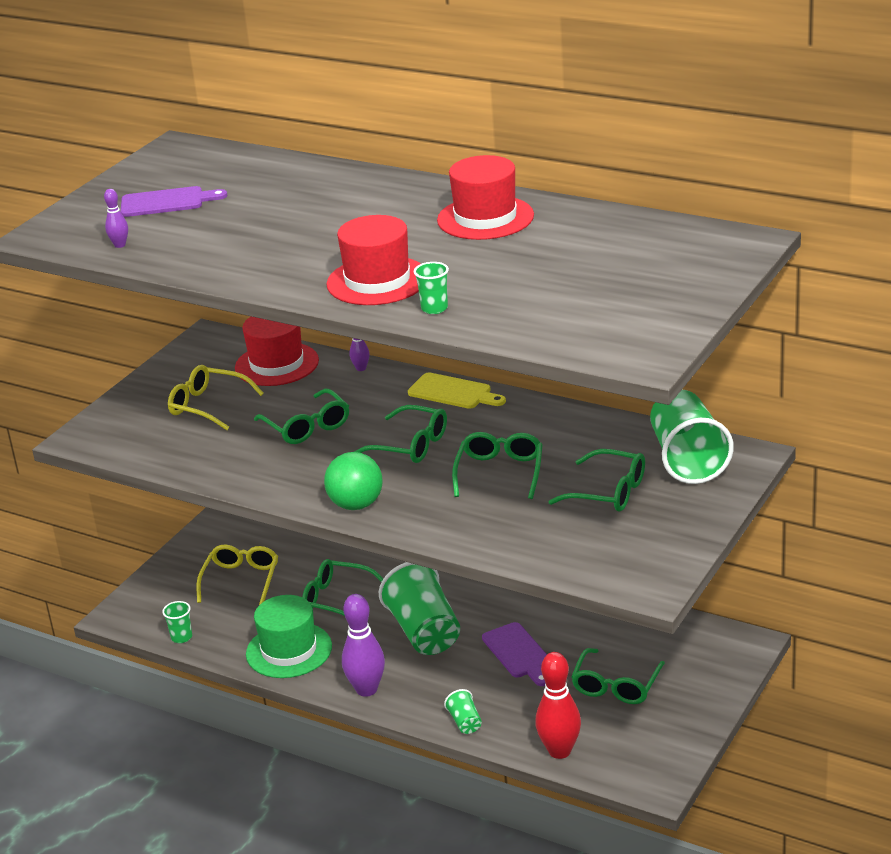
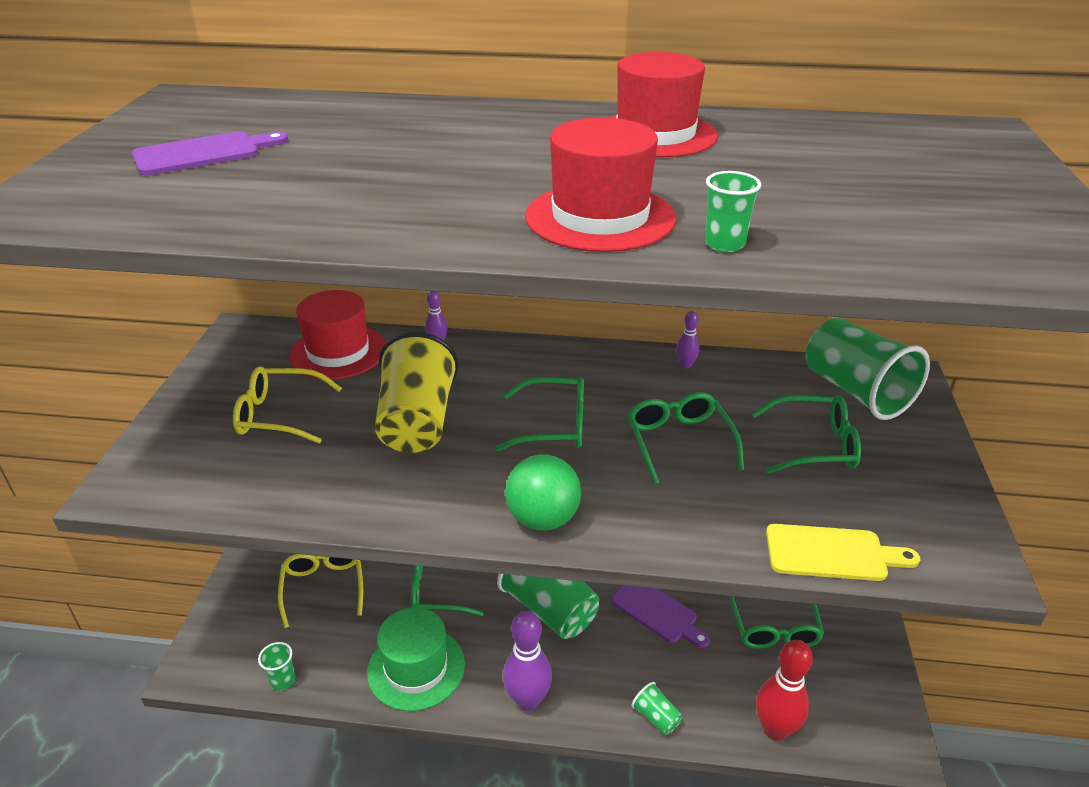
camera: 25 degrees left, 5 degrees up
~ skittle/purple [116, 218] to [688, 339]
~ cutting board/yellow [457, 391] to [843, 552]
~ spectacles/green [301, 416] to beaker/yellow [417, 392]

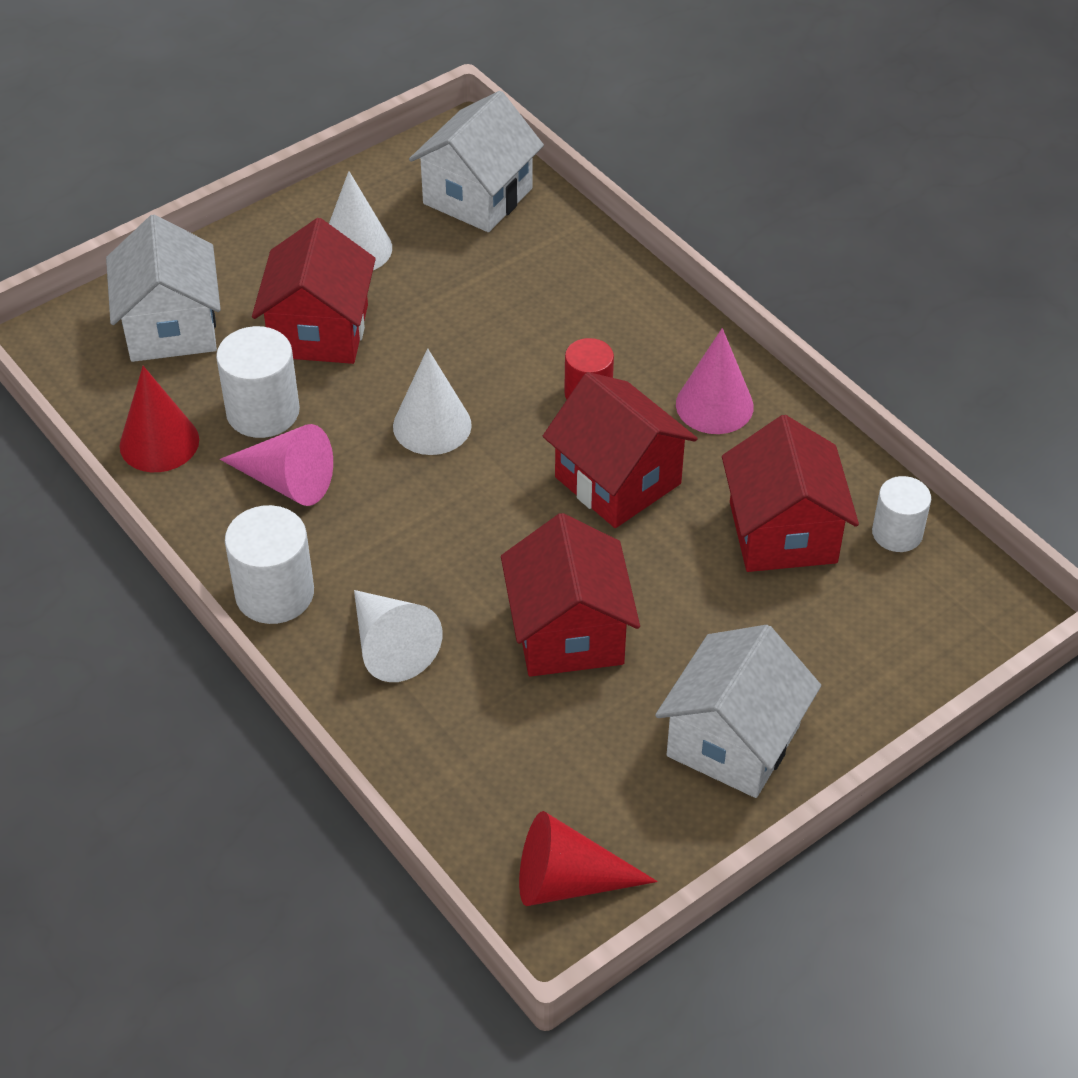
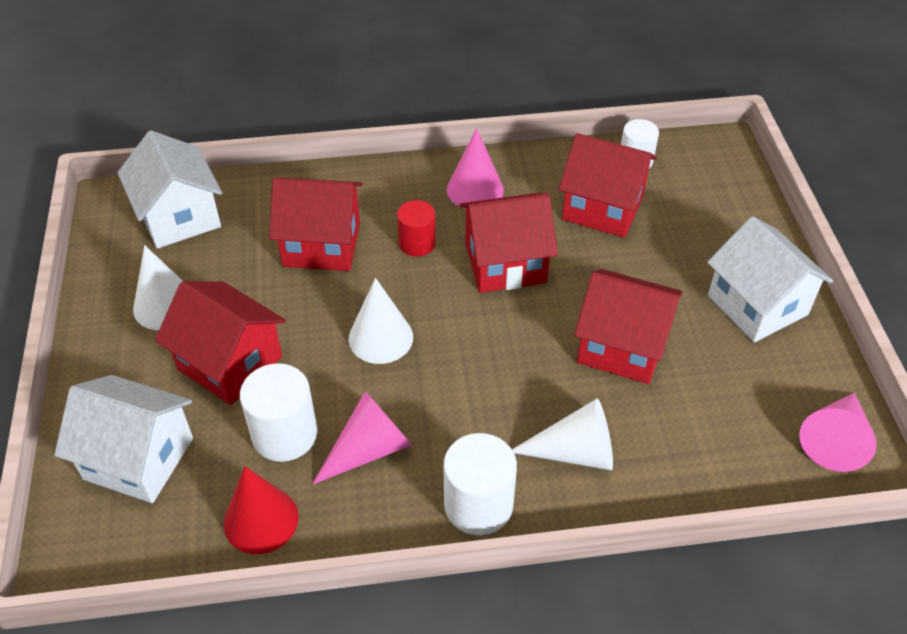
camera: 60 degrees left, 0 degrees up
~ cone shape/red [588, 858] to cone shape/pink [838, 432]
+ toy house/red [316, 224]

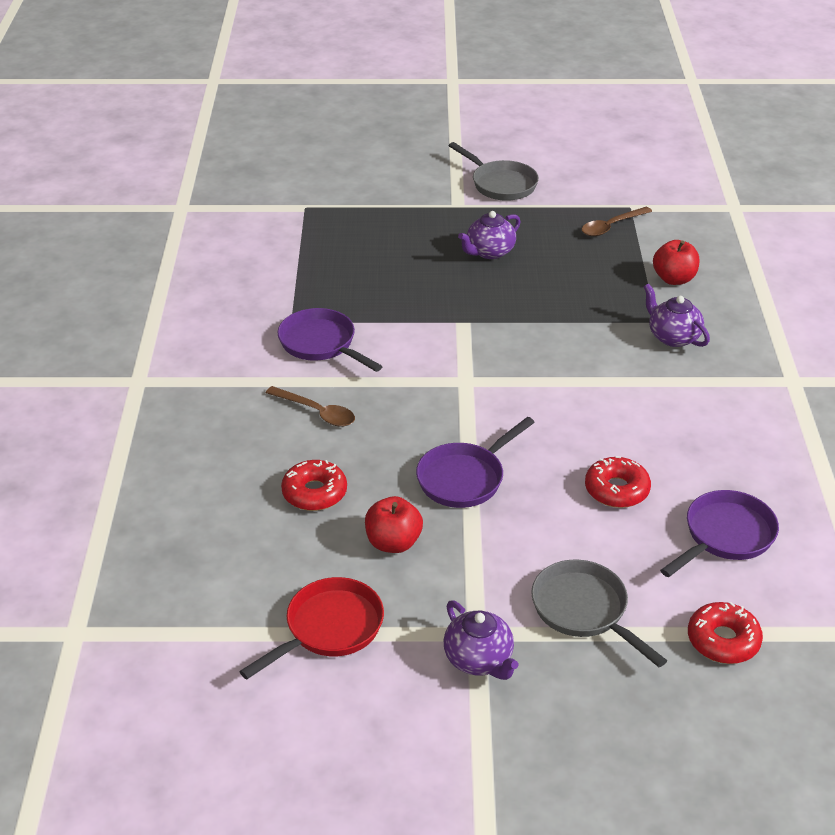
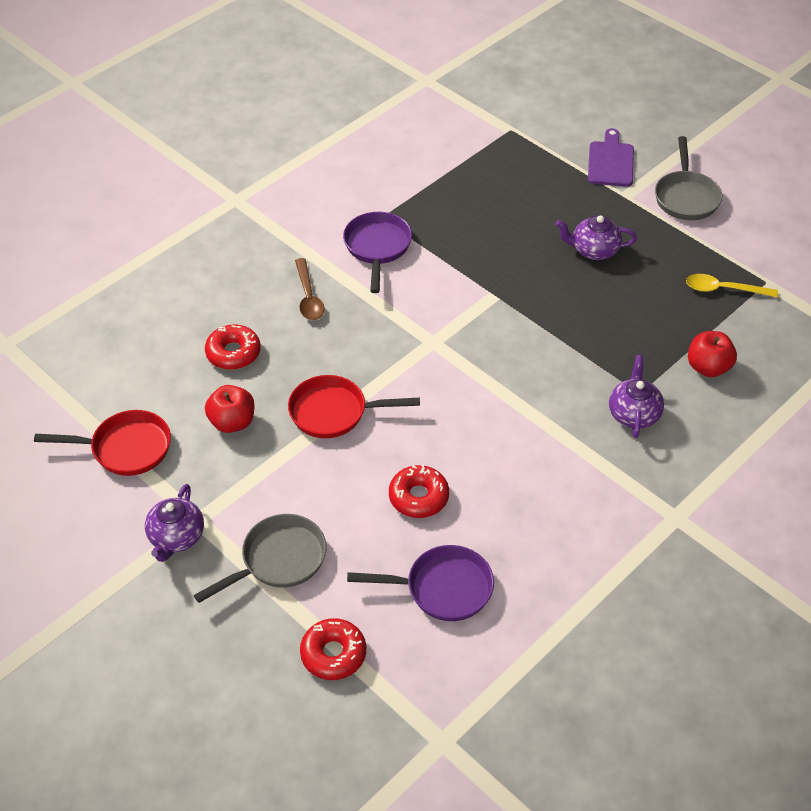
camera: 45 degrees right, 10 degrees up
~ tablespoon/brown [617, 221] to tablespoon/yellow [732, 286]
~ skillet/purple [475, 462] to skillet/red [354, 406]
~ skillet/gray [599, 613] = [260, 558] 45 degrees clockwise
+ cutting board/purple [611, 157]

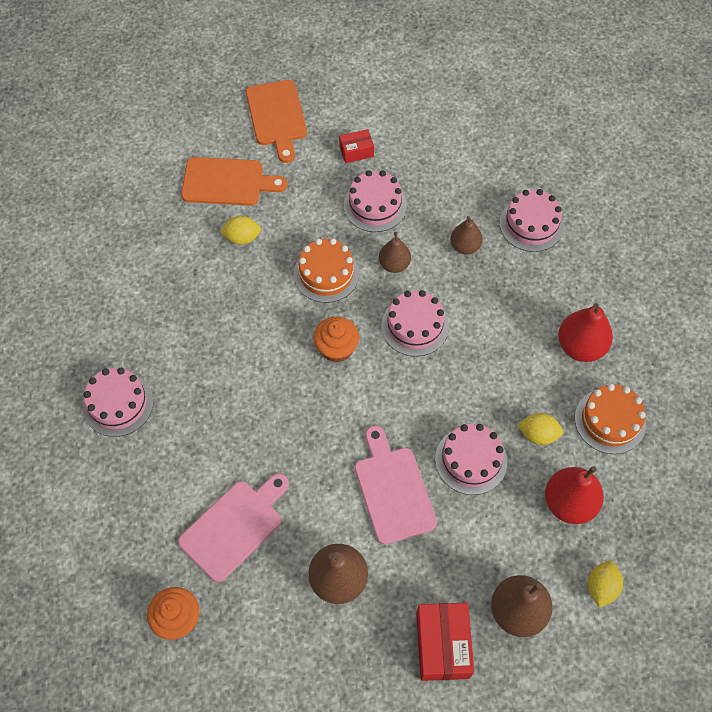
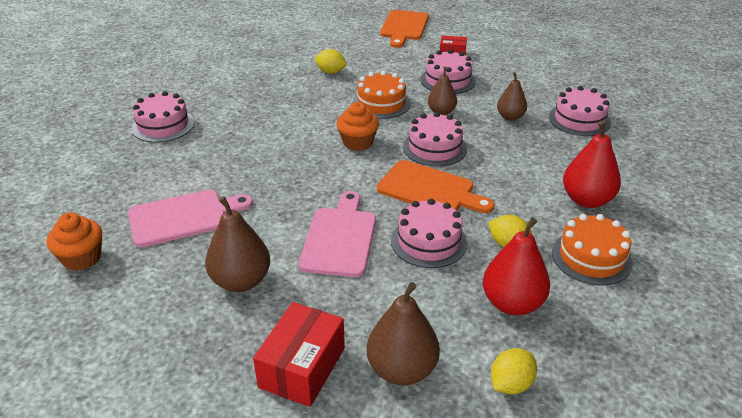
camera: 25 degrees right, 25 degrees down
~ cutting board/bright orange [234, 181] to [436, 186]

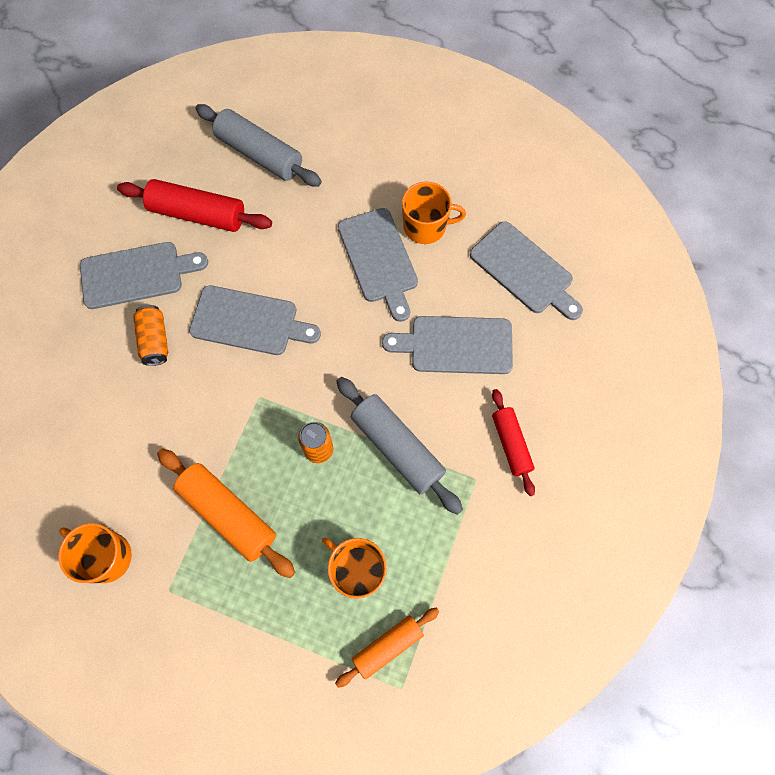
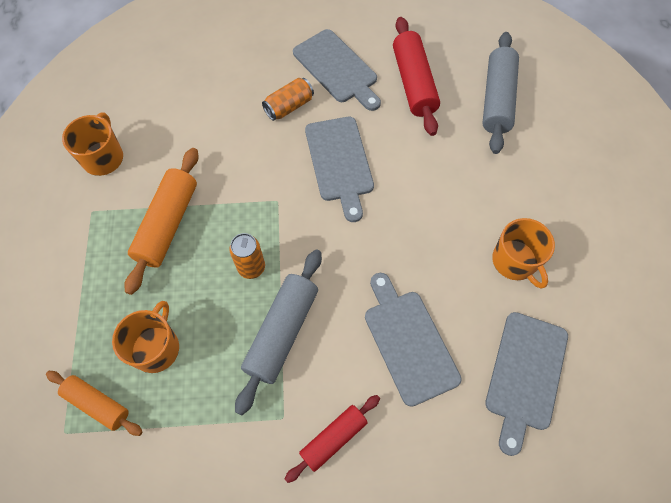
camera: 65 degrees right, 5 degrees down
- cutting board/gray [378, 265]

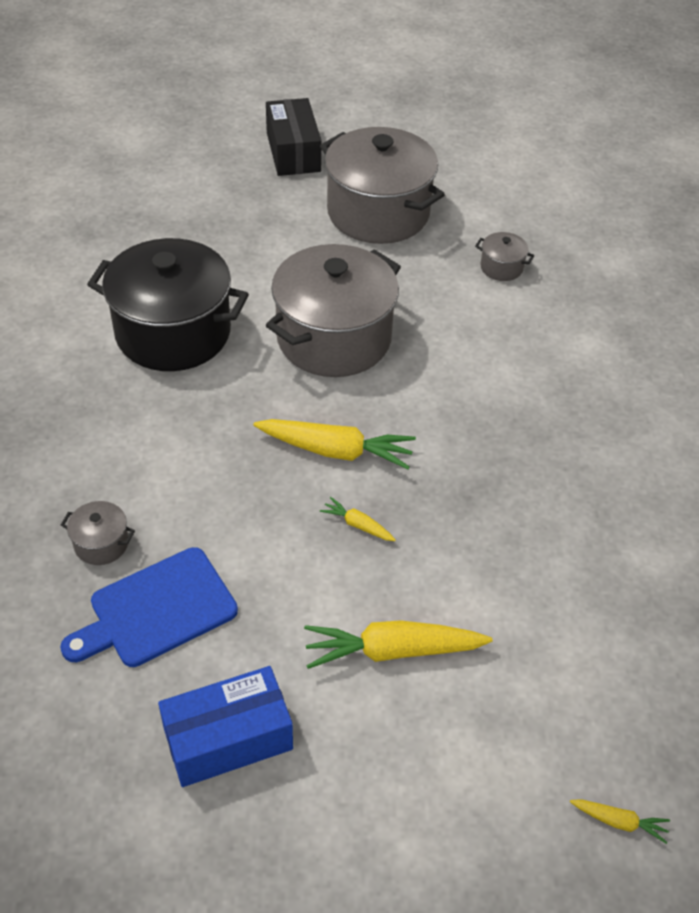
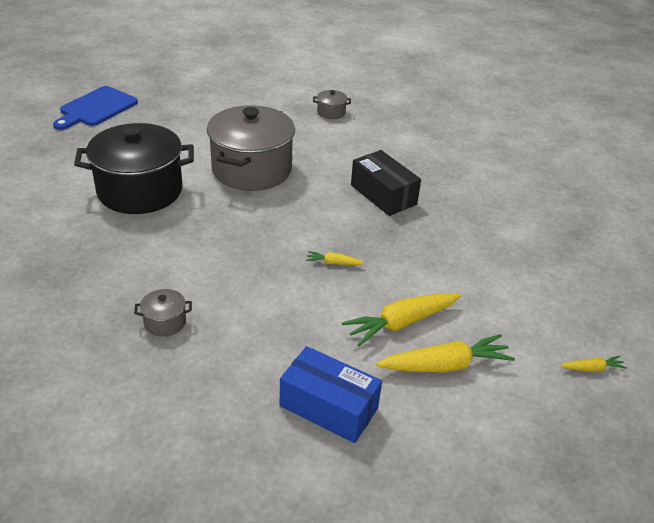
camera: 25 degrees left, 10 degrees down
~ package/jet-black [293, 137] to [386, 183]
- cooking pot/gray [382, 185]
~ carrot/yellow [334, 444] to [445, 353]
~ cutting board/cobalt [149, 607] to [95, 108]
~ package/cobalt [225, 726] = [331, 394] 75 degrees clockwise

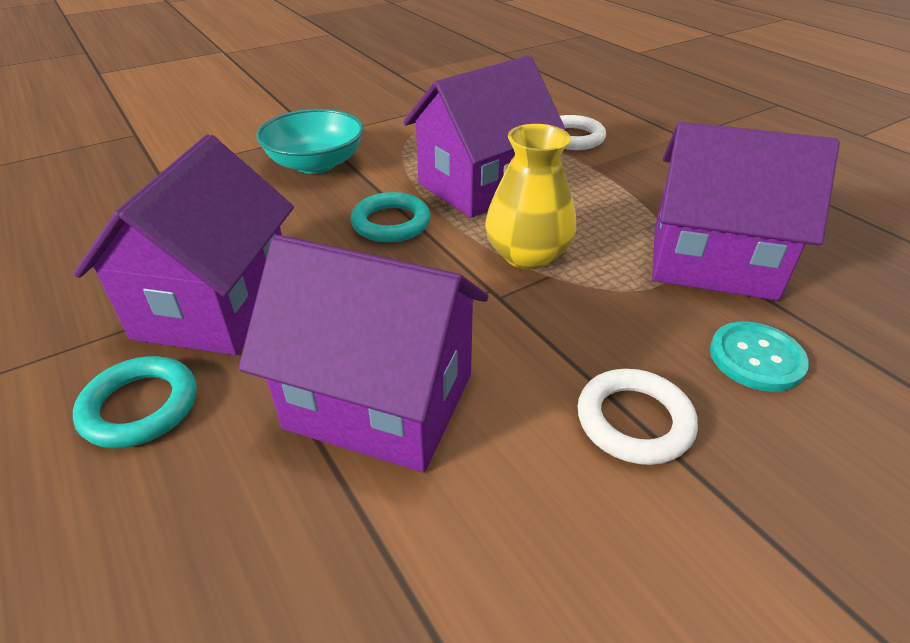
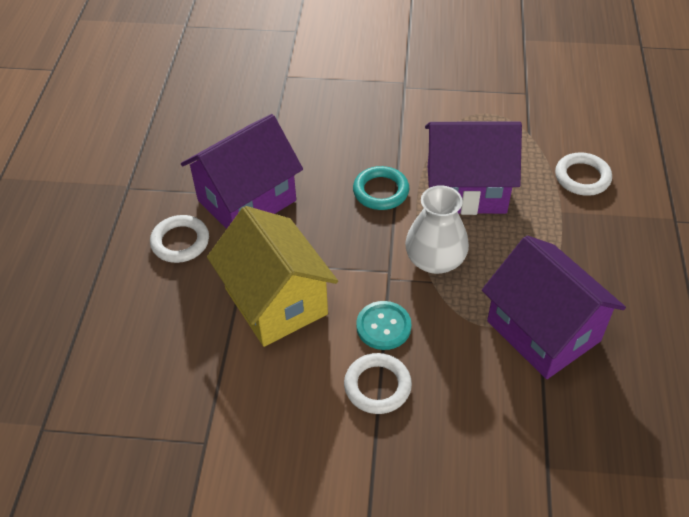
camera: 40 degrees right, 10 degrees up
- deep dish/aqua [310, 141]
~ tall vase/yellow [530, 196] to tall vase/snow-white [437, 229]
~ toy house/purple [363, 353] to toy house/yellow [272, 276]
~ shirt button/aqua [759, 356] to [384, 325]
~ hoop/aqua [135, 402] to hoop/snow-white [179, 239]

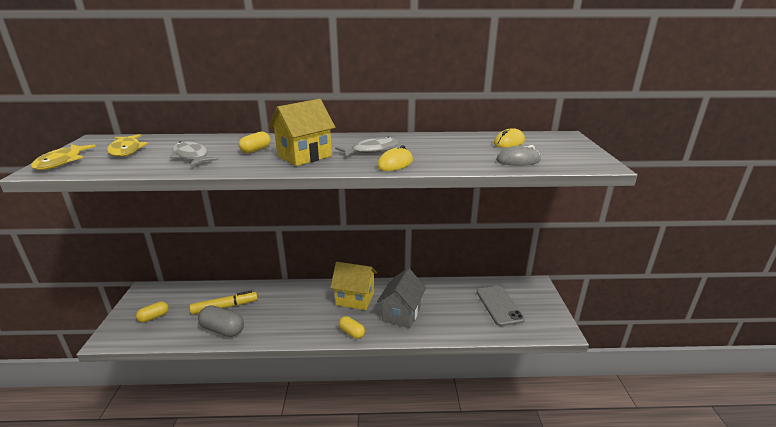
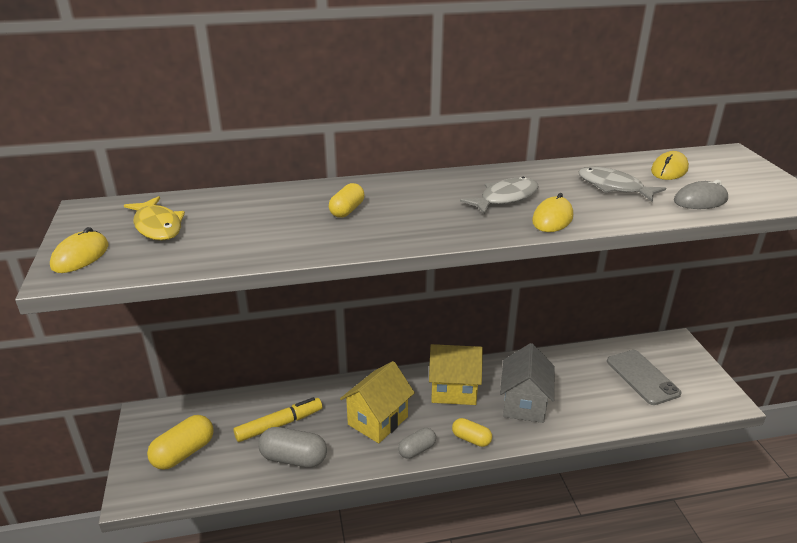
camera: 10 degrees left, 5 degrees up
~ toy house/yellow [302, 132] to [377, 402]
~ fish/gray [194, 153] to [622, 184]
~ fish/yellow [63, 157] to computer mouse/yellow [79, 250]
~ pill/yellow [152, 311] = [180, 442] x1.61
+ pill/gray [417, 443]

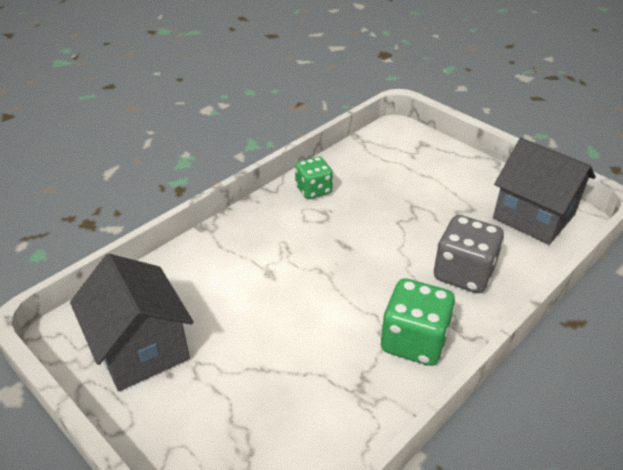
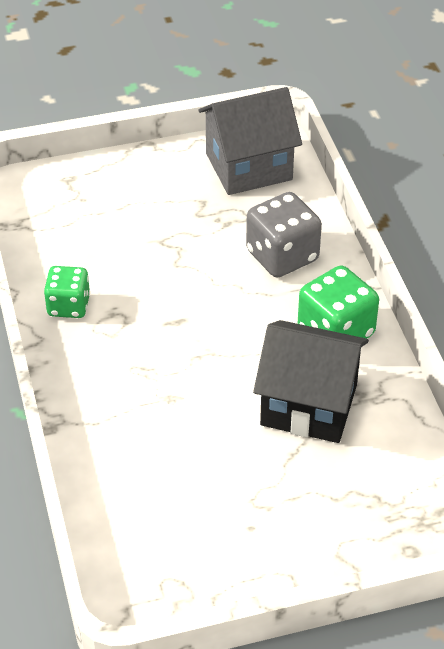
camera: 60 degrees left, 5 degrees up
- toy house/gray [132, 322]
+ toy house/jet-black [311, 381]

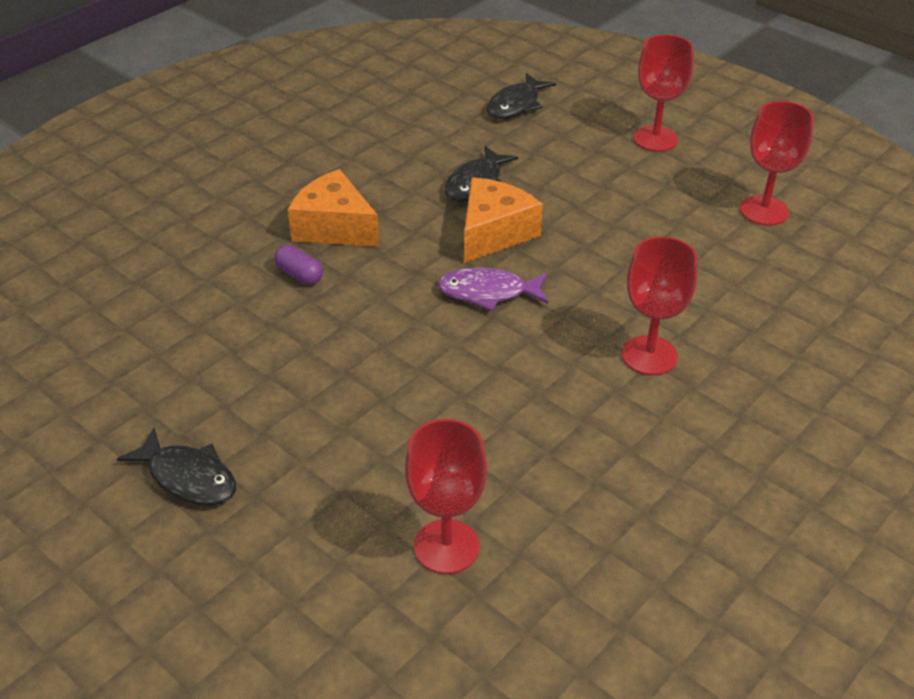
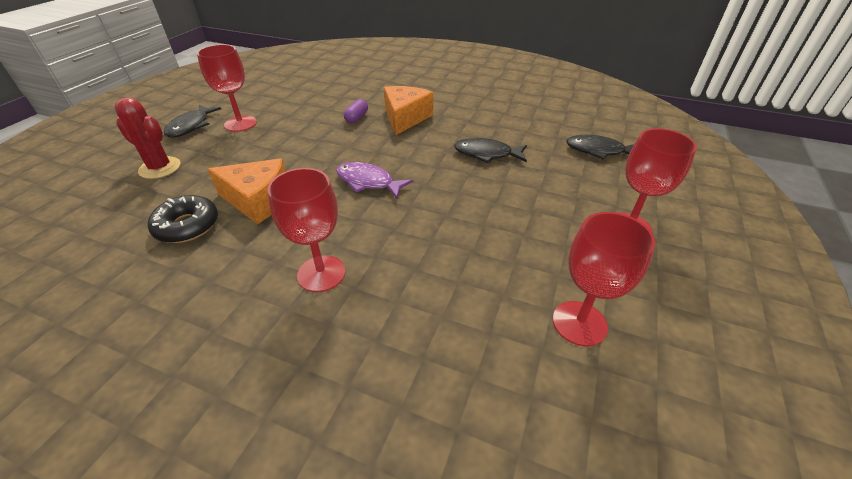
camera: 70 degrees right, 0 degrees up
~ cheese wedge/bright orange [503, 220] to [247, 191]
~ fish/purple [492, 289] = [374, 180] 45 degrees counterclockwise
~ wine glass/red [446, 496] to [227, 88]
+ prickly plant/red [148, 138]
+ donut/jet-black [183, 219]

